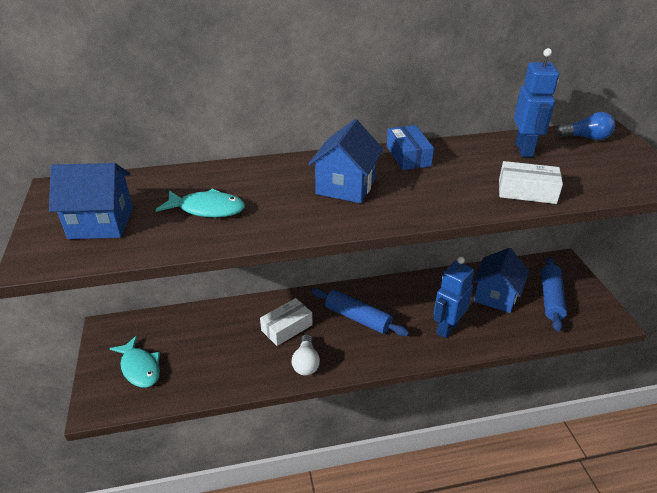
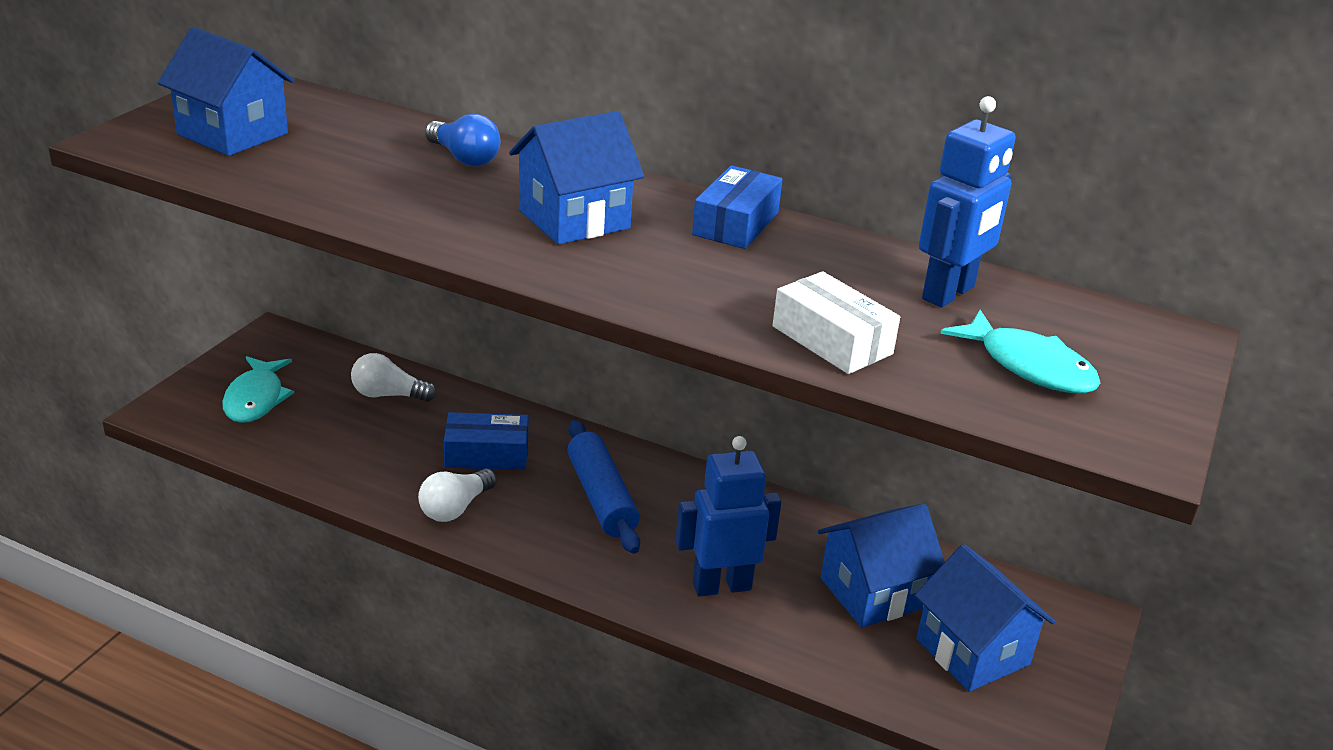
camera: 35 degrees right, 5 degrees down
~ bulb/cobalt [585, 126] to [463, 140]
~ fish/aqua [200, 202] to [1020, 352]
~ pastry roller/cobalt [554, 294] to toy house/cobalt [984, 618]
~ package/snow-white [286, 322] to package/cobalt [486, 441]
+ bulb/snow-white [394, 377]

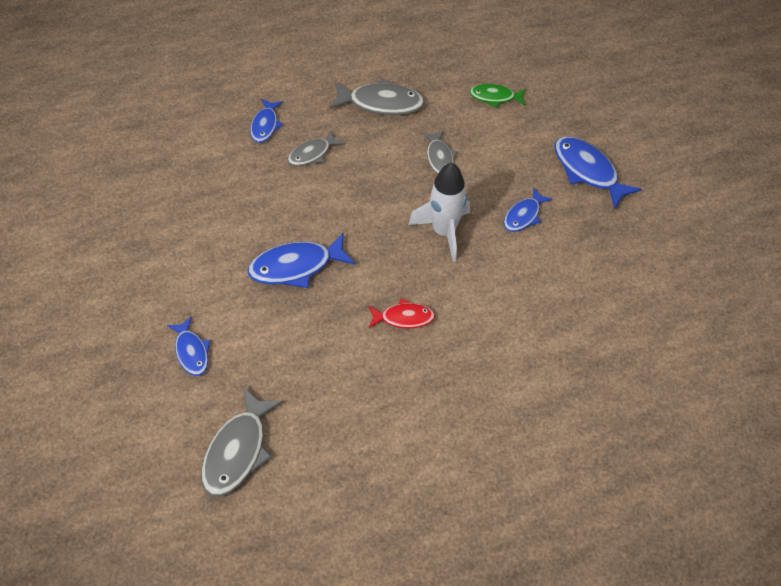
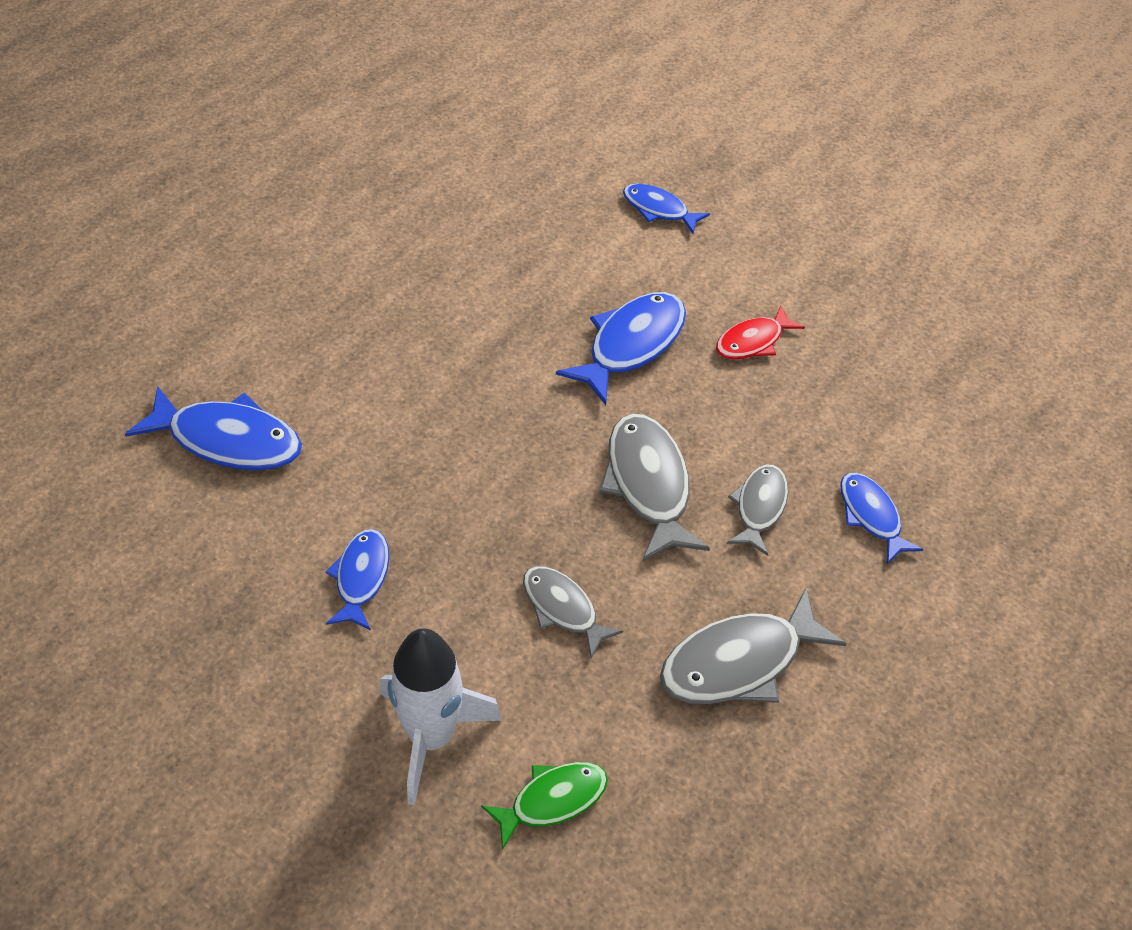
camera: 145 degrees right, 5 degrees down
~ fish/cobalt [597, 172] to [213, 428]
~ spaceship/snow-white [439, 212] to [441, 716]
~ fish/red [401, 313] to [760, 332]
~ fish/gray [242, 442] to [654, 488]

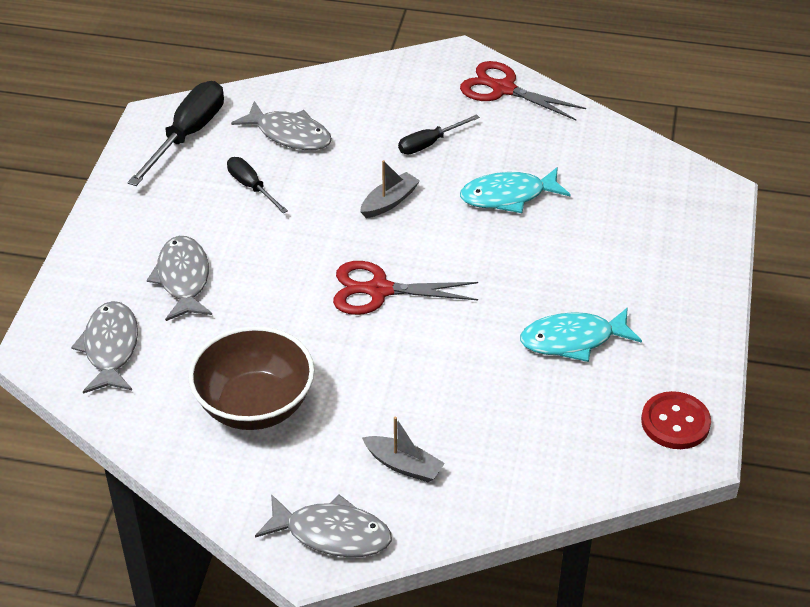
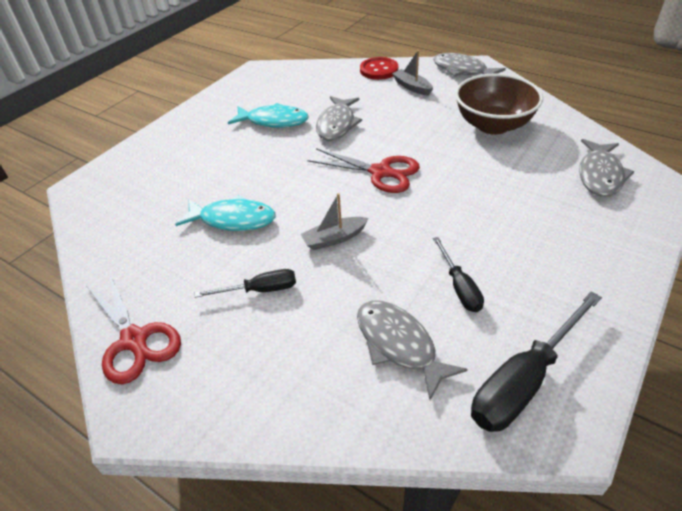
camera: 155 degrees left, 0 degrees up
~ fish/gray [179, 278] to [339, 118]
~ shirt button/red [676, 420] to [379, 68]

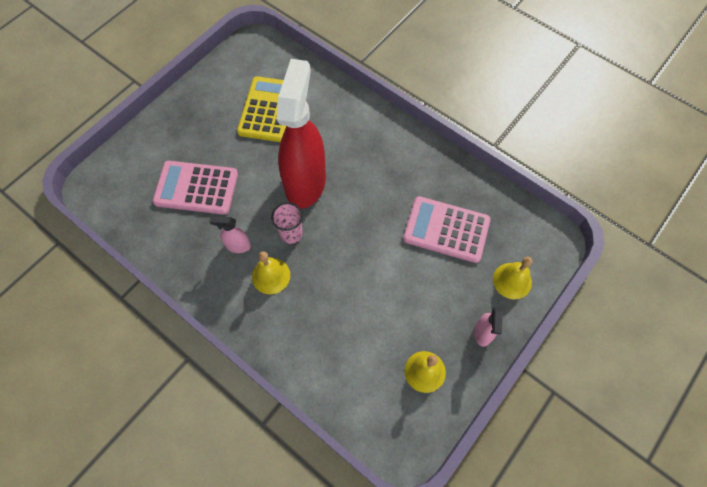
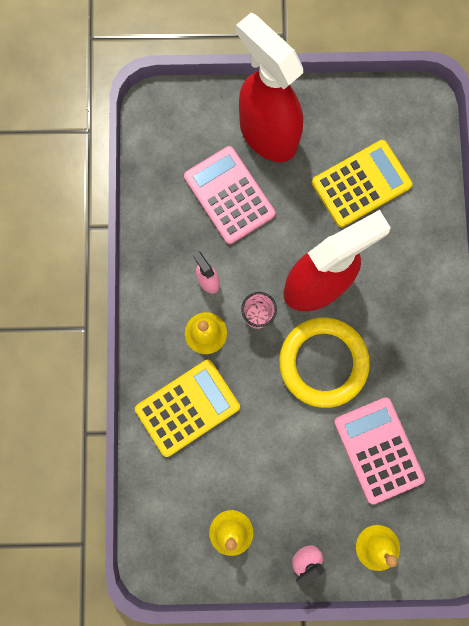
camera: 50 degrees right, 15 degrees up
+ sprayer/red [270, 87]
+ hoop/yellow [324, 363]
+ adding machine/yellow [187, 408]

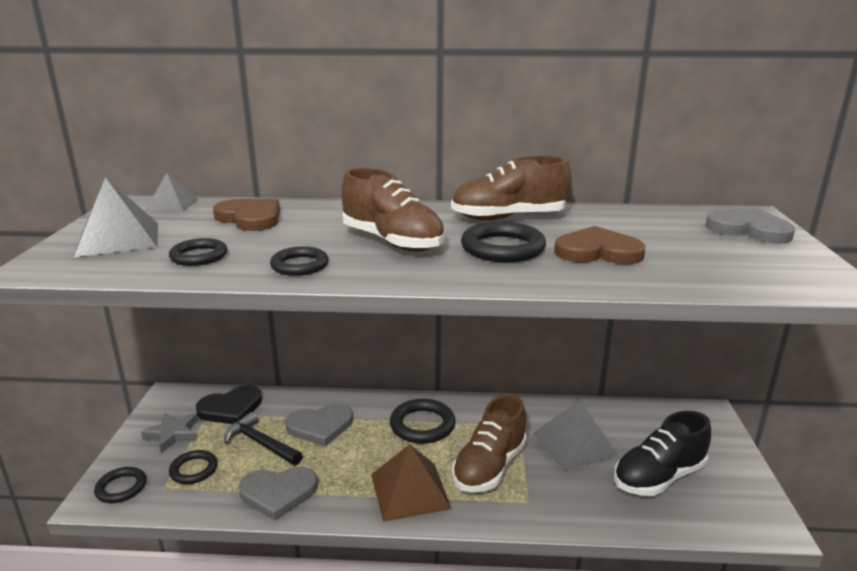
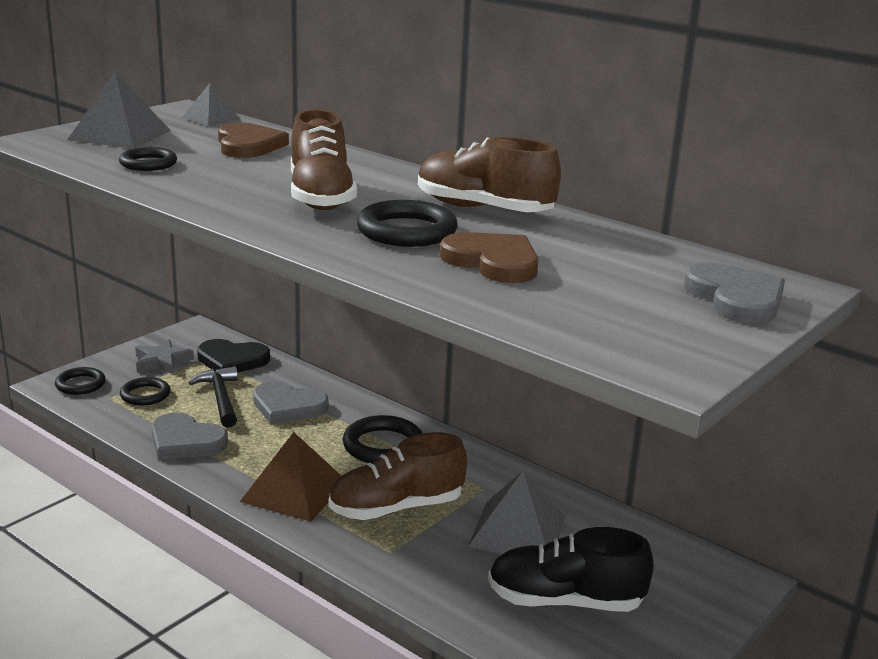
camera: 35 degrees right, 0 degrees up
- hoop/jet-black [299, 261]

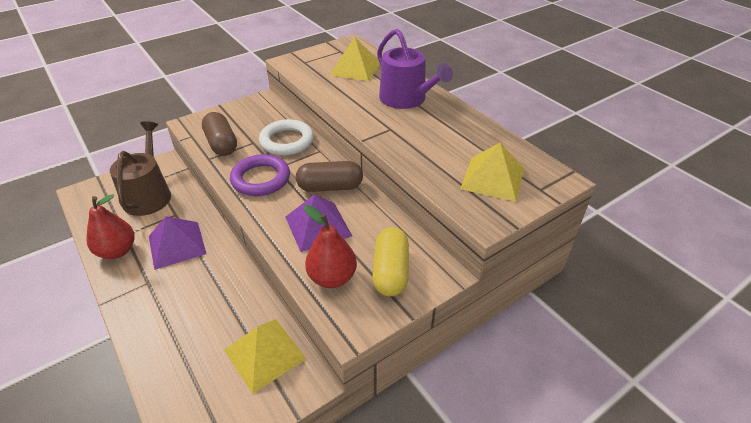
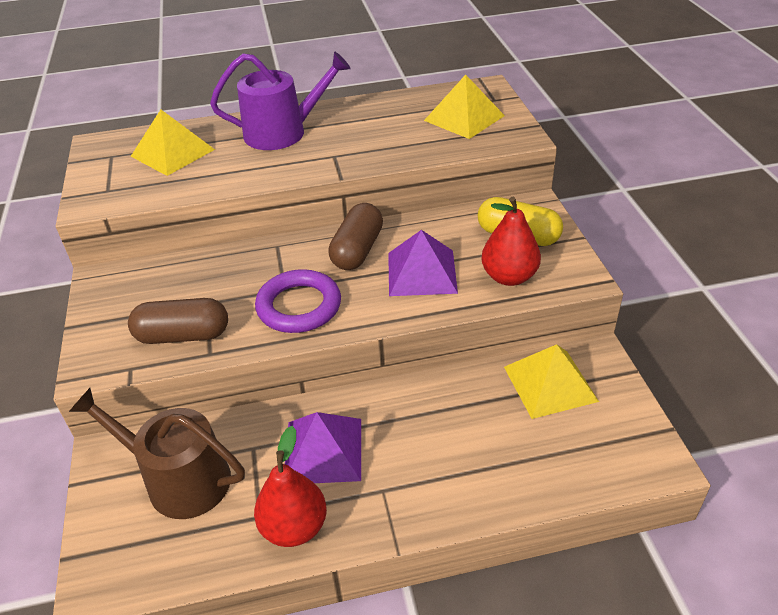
camera: 65 degrees left, 0 degrees up
- hoop/snow-white [286, 137]

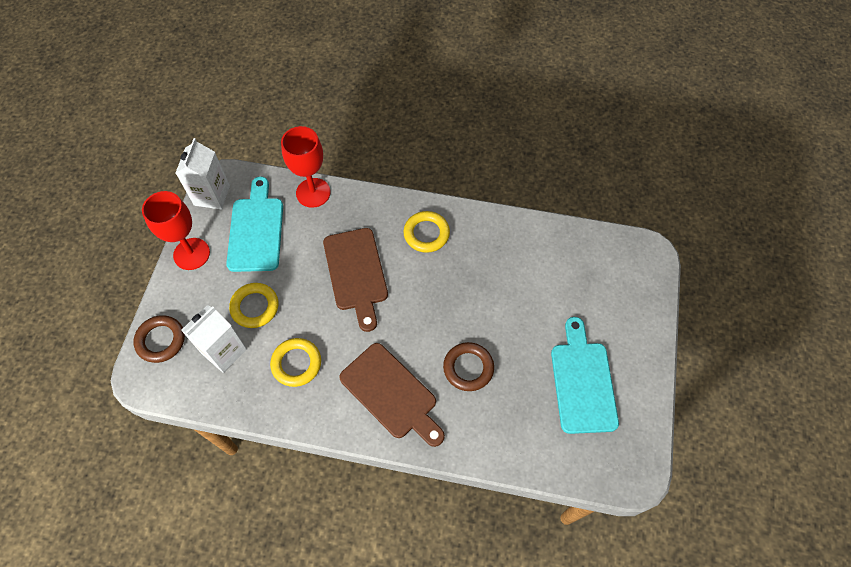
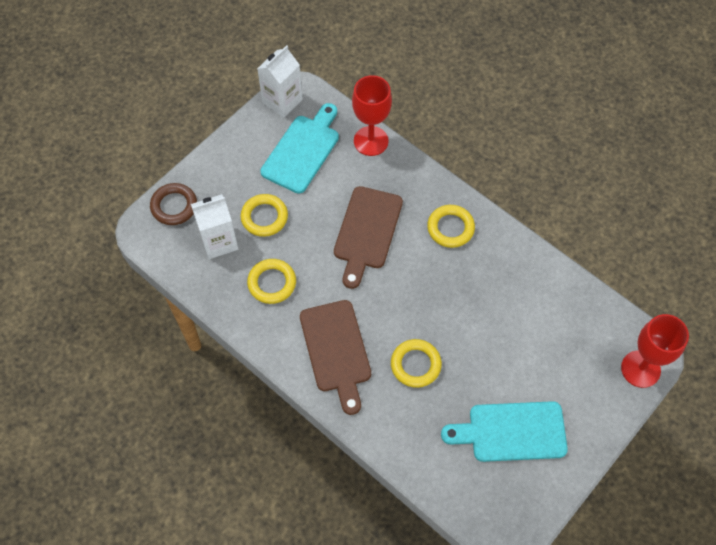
camera: 30 degrees right, 0 degrees up
~ wine glass/red [176, 230] to [655, 351]
~ cutting board/aqua [585, 375] = [504, 431] 120 degrees counterclockwise
~ hoop/brown [468, 366] to hoop/yellow [416, 363]

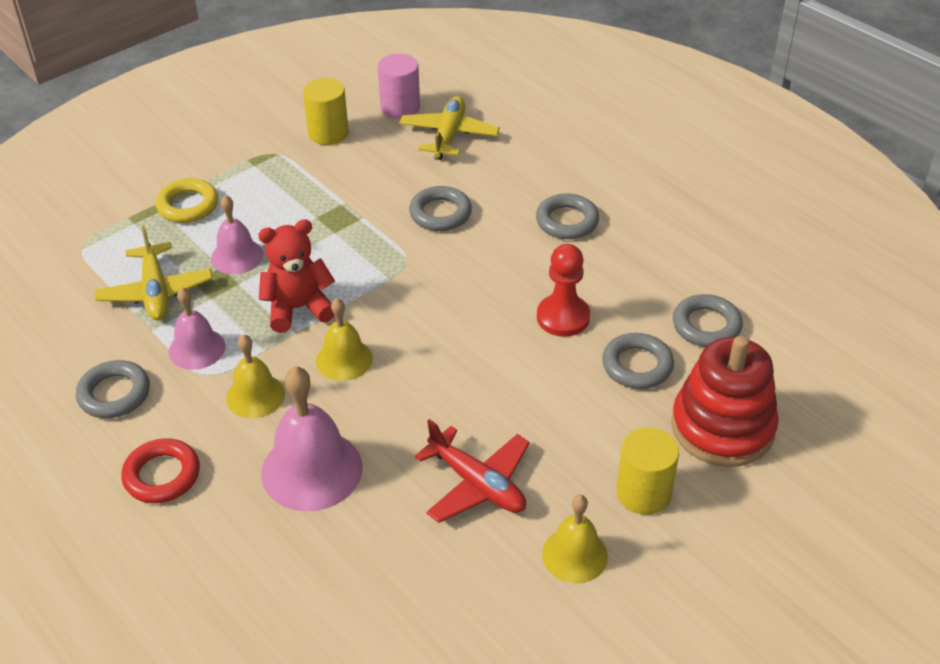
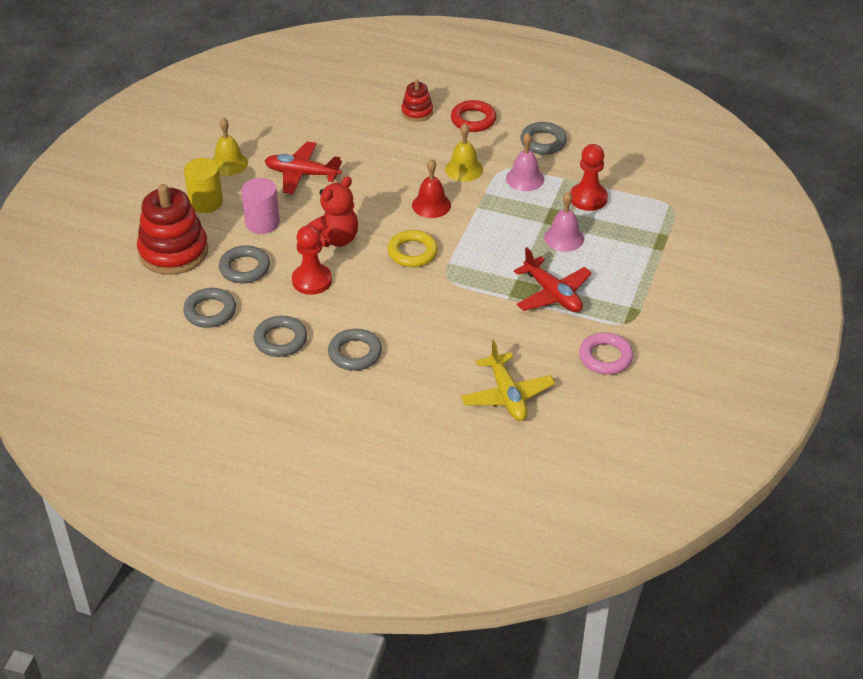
camera: 150 degrees right, 0 degrees up
~ cylinder shape/pink [399, 86] to [260, 206]
~ cylinder shape/yellow [326, 111] to hoop/pink [606, 353]
~ hoop/yellow [186, 200] to [413, 248]
~ hoop/gray [440, 208] to [280, 336]
~ teddy/red [296, 276] to [333, 211]
~ plane/yellow [153, 272] to game pawn/red [589, 177]
~ hand bell/yellow [344, 339] to hand bell/red [431, 188]
- hand bell/pink [312, 438]
+ stacking rings/red [417, 100]
+ plane/red [553, 279]

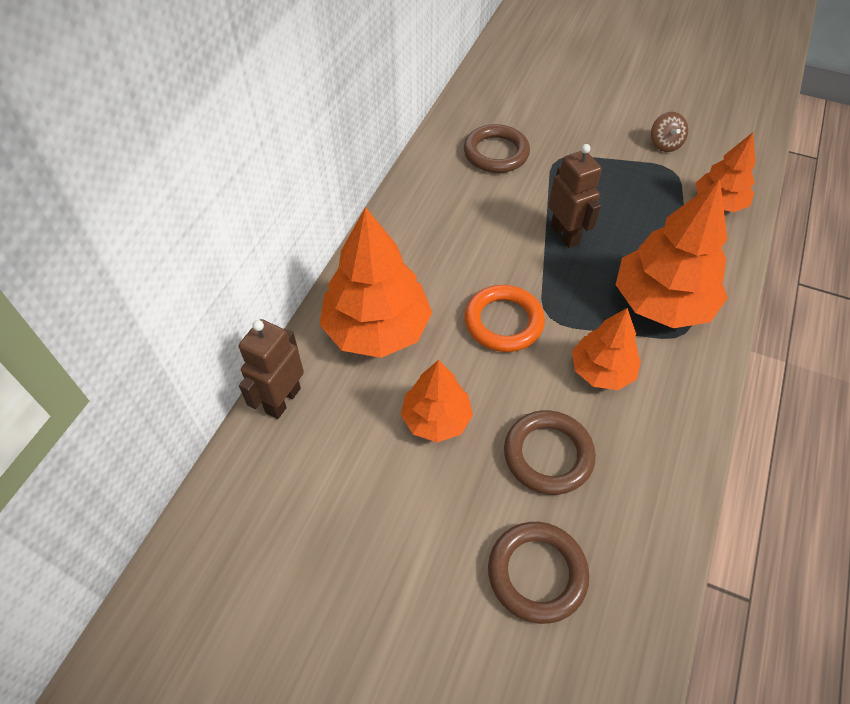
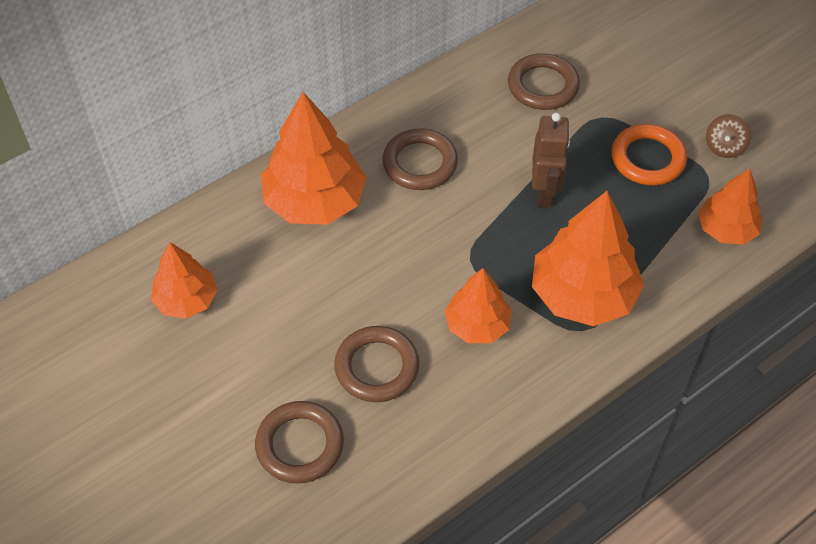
camera: 30 degrees right, 0 degrees up
~ hoop/bright orange [504, 318] to [649, 154]
- toy robot/brown [271, 369]
~ tree/bright orange [437, 401] to [184, 280]
+ hoop/brown [420, 159]

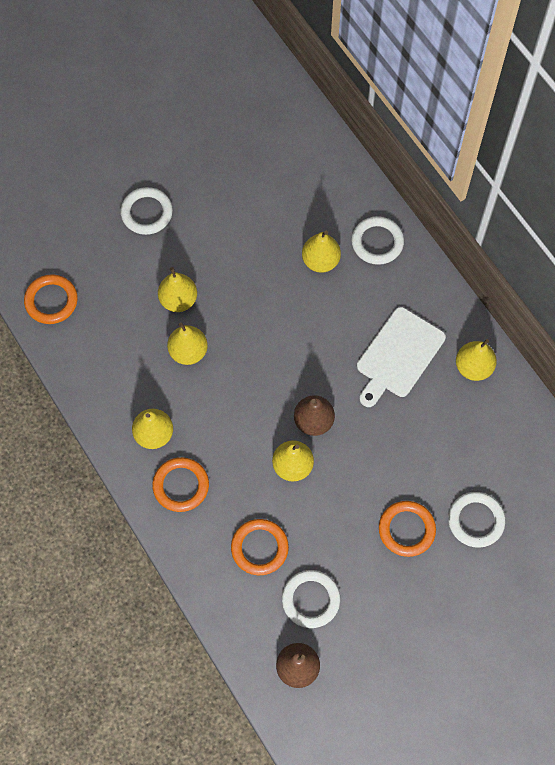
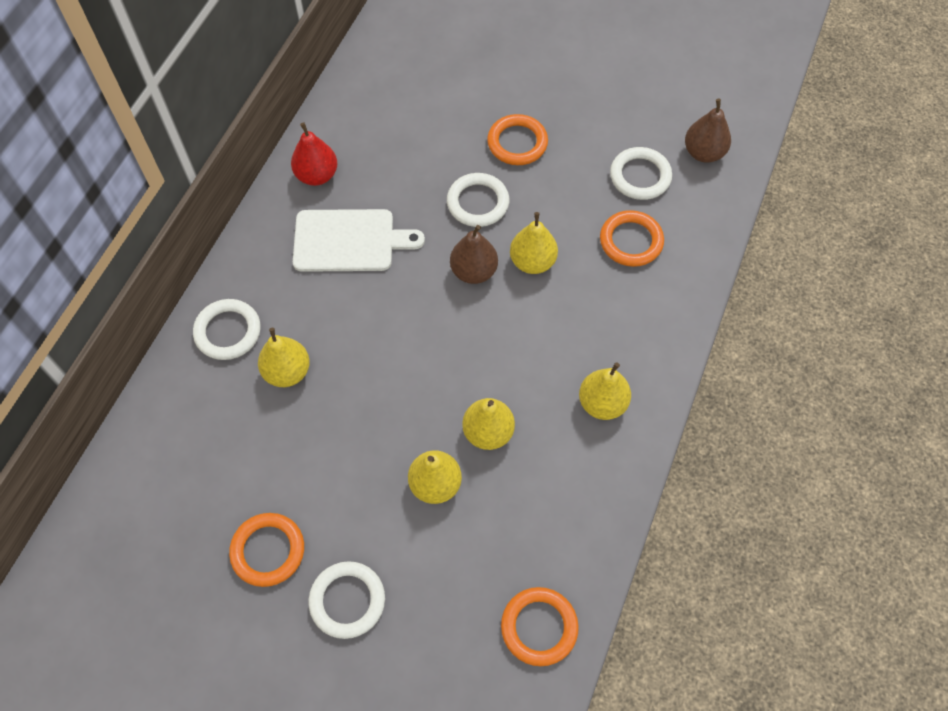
camera: 125 degrees left, 5 degrees down
~ pear fruit/yellow [476, 360] to pear fruit/red [314, 154]
~ hoop/bright orange [180, 484] to [266, 550]
~ hoop/snow-white [476, 520] to [478, 200]

